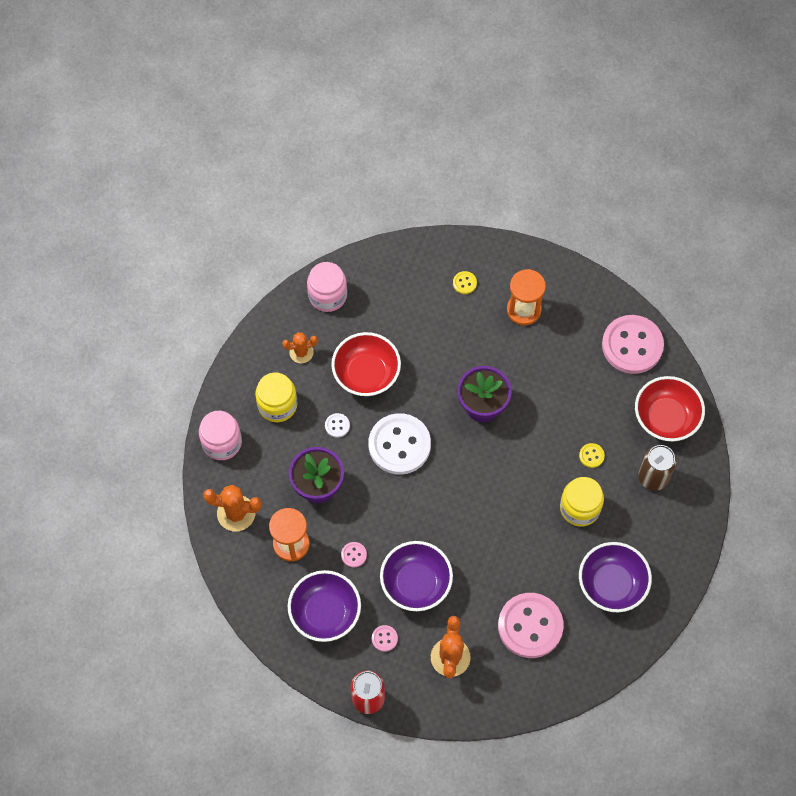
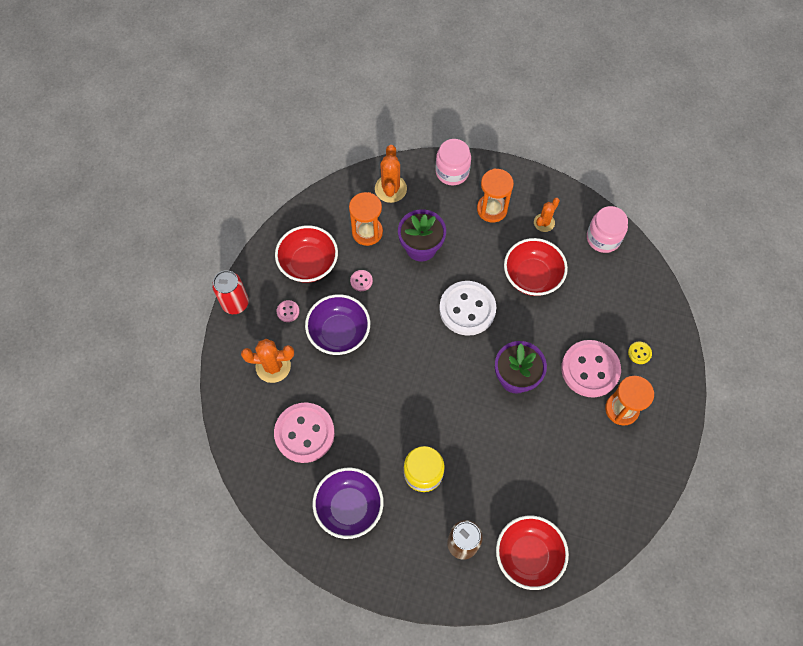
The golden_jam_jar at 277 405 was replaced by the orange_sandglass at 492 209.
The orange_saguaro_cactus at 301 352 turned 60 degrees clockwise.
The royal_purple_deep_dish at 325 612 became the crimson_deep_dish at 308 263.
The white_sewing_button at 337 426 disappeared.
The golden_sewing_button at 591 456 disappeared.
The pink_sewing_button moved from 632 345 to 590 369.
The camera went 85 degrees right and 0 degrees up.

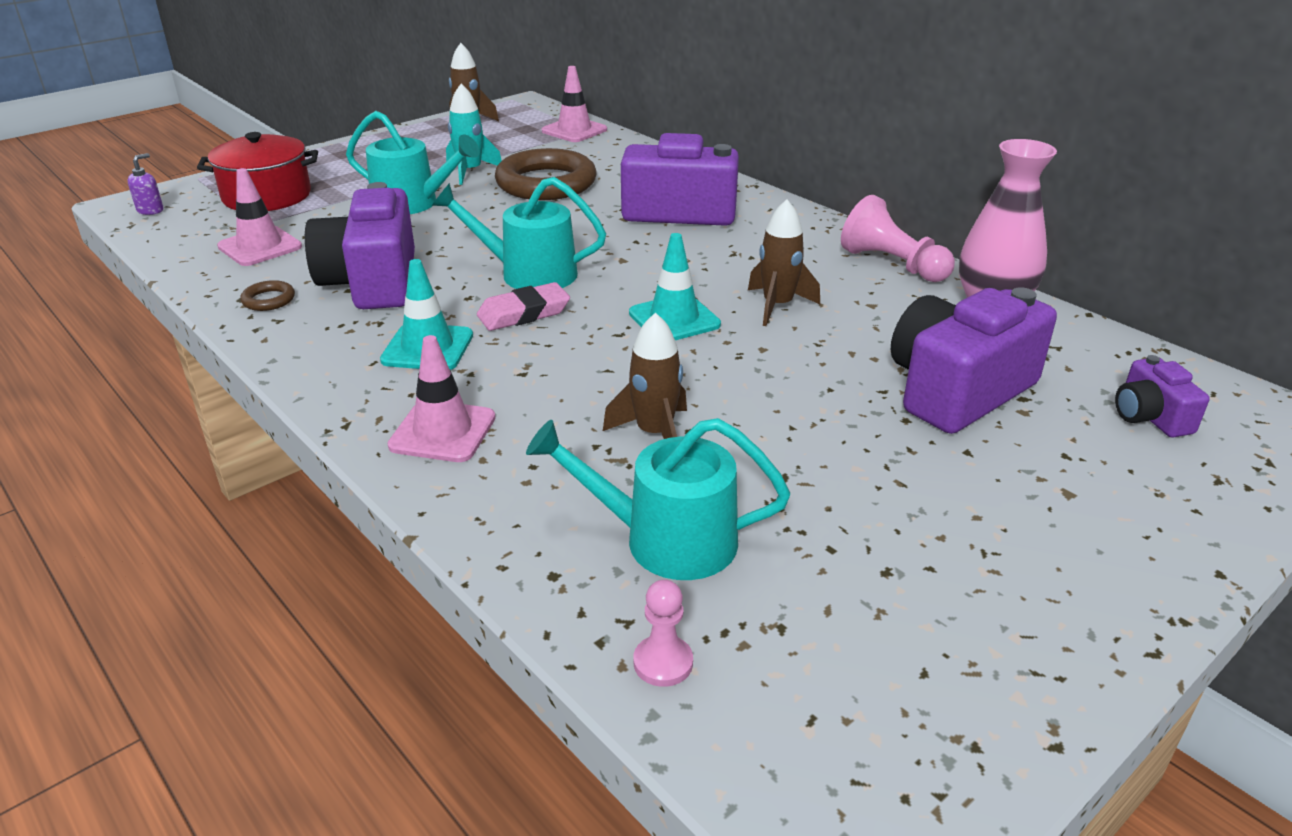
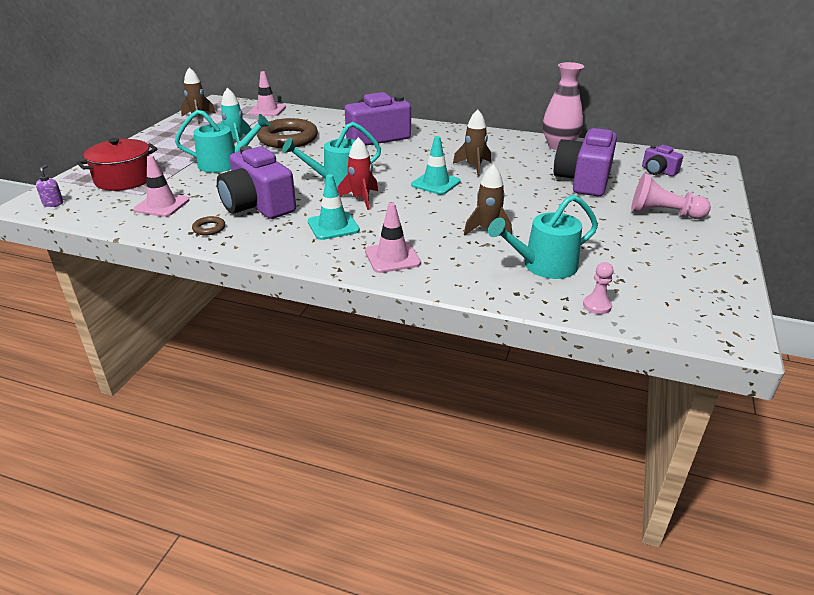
The pink_gum_eraser at 524 313 was replaced by the crimson_toy_rocket at 361 199.
The pink_pawn moved from 892 264 to 663 213.
The camera went 30 degrees left and 0 degrees up.

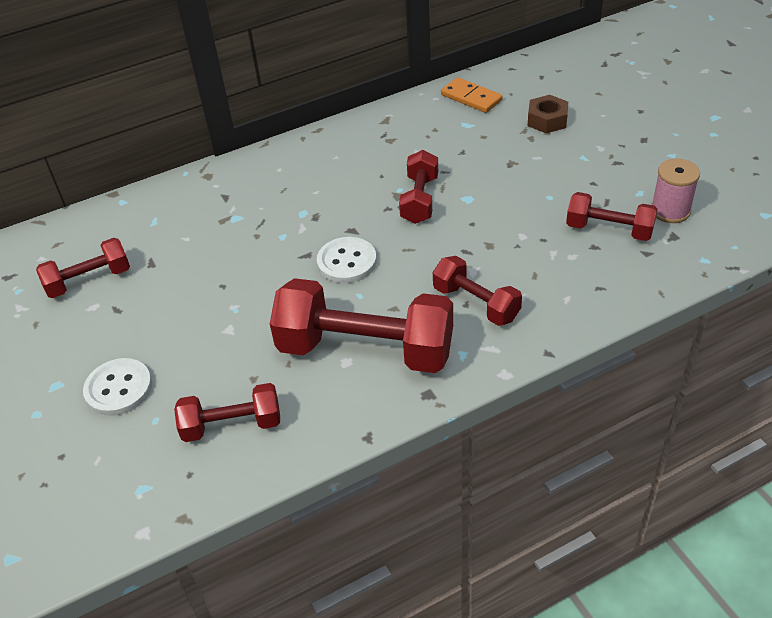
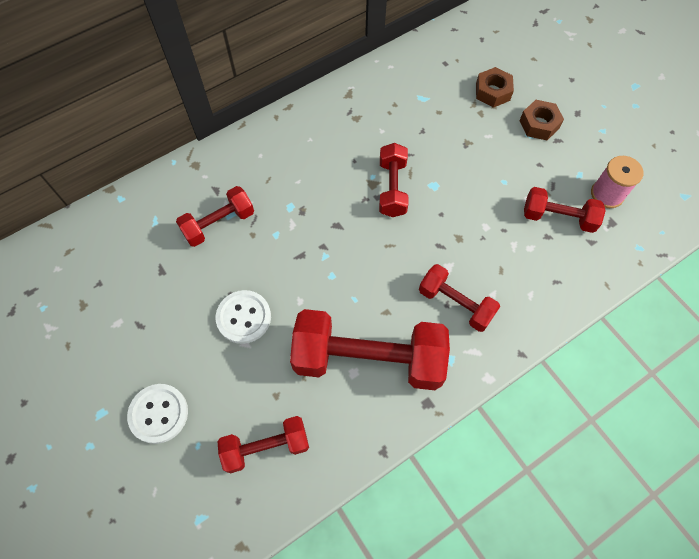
The crimson_hand_weight moved from 89 280 to 219 224.
The white_sewing_button moved from 347 262 to 244 317.
The orange_domino_piece at 471 98 disappeared.
The dark_brown_hexagon_nut at 539 124 appeared.
The camera went 10 degrees left and 20 degrees up.

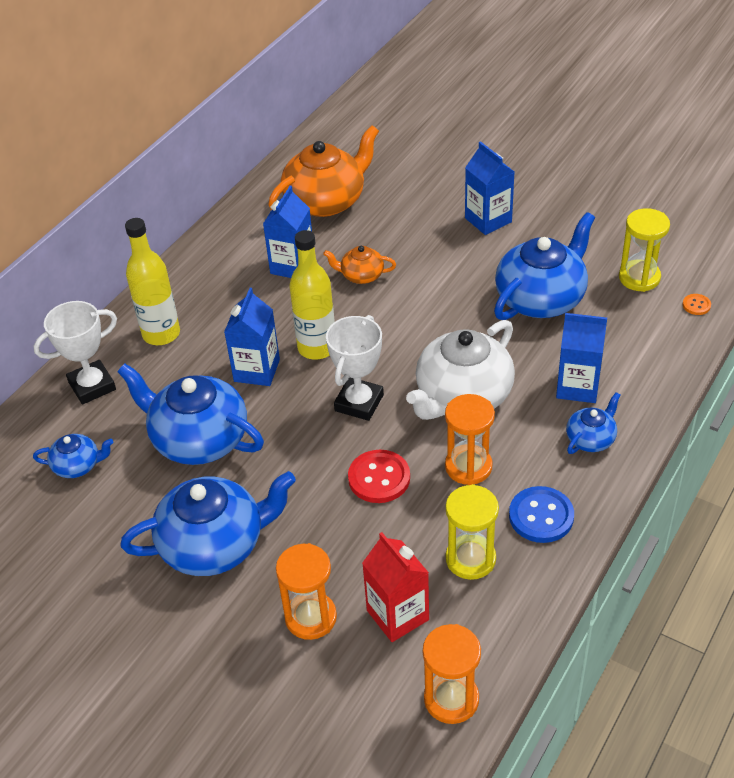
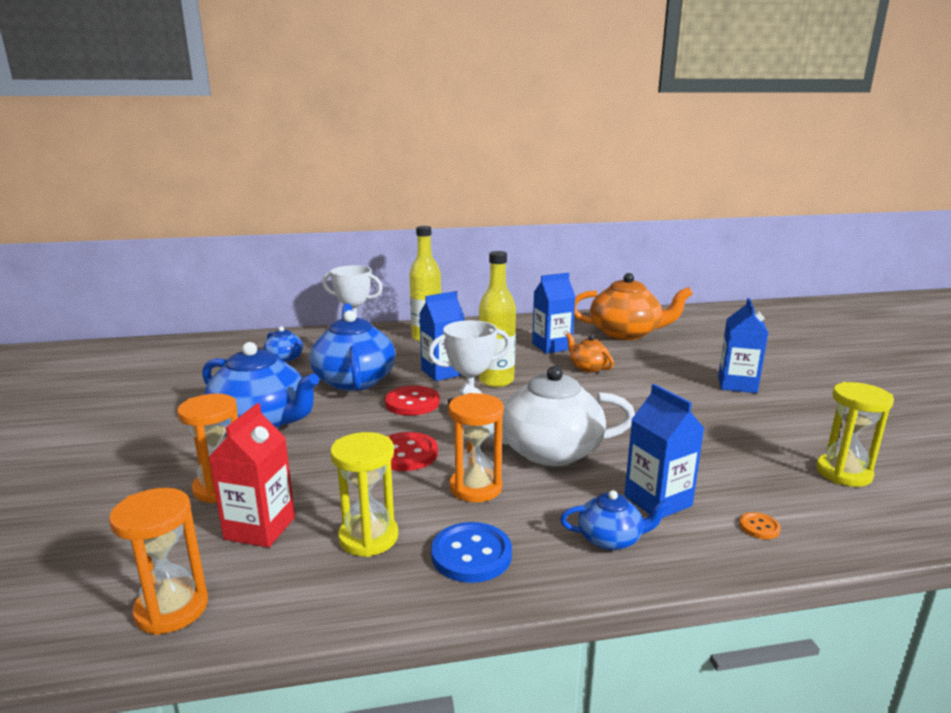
The cobalt_teapot at 541 298 disappeared.
The orange_sewing_button moved from 696 305 to 759 527.
The crimson_sewing_button at 412 403 appeared.
The camera went 45 degrees right and 25 degrees down.

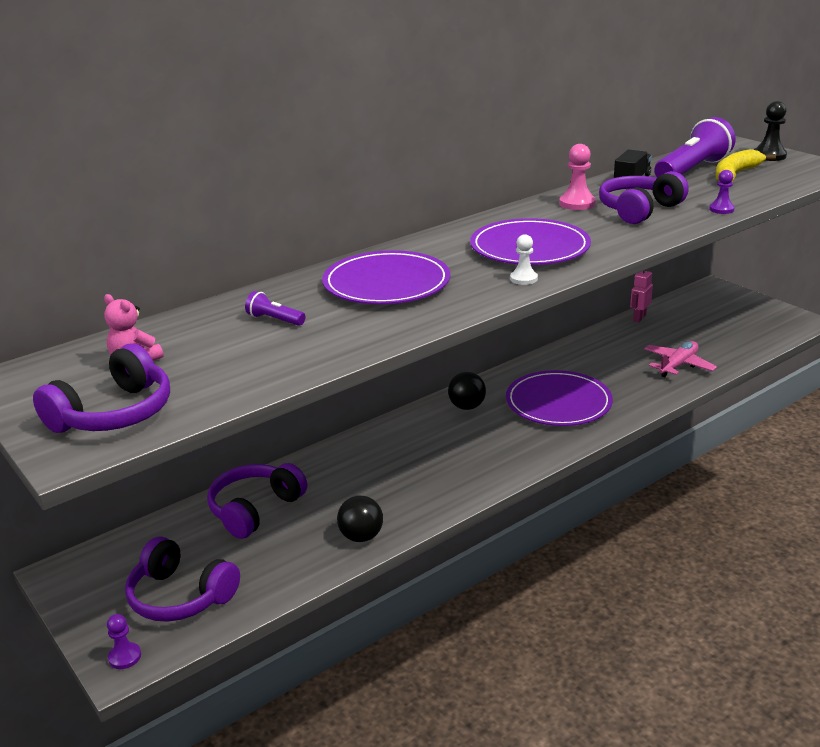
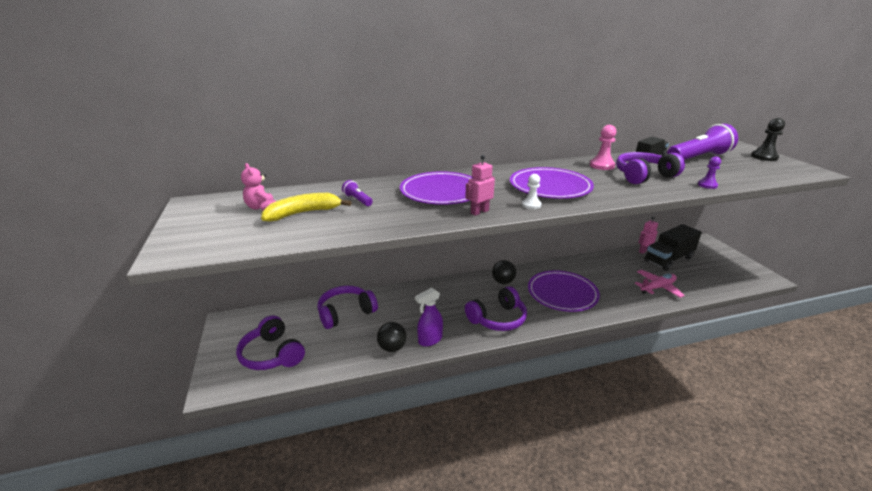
The royal_purple_headphones moved from 114 413 to 498 319.
The royal_purple_pawn at 125 657 disappeared.
The golden_toy_banana moved from 735 174 to 303 213.
The royal_purple_sprayer at 430 340 appeared.
The pink_robot_figure at 479 212 appeared.
The jet-black_lorry at 668 259 appeared.
The camera went 20 degrees right and 0 degrees up.

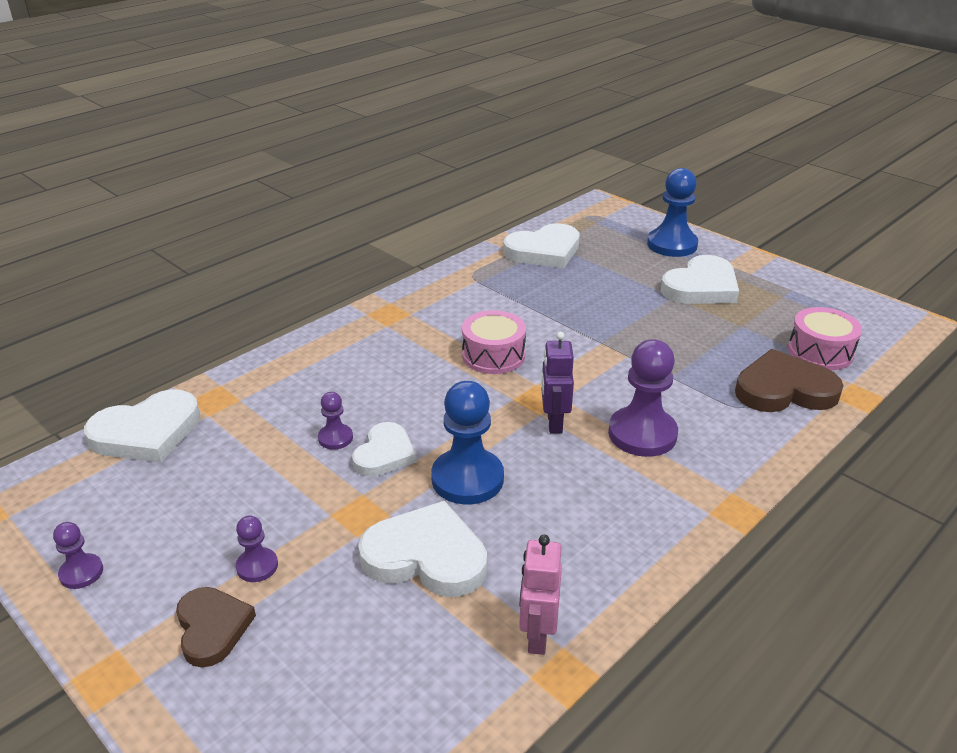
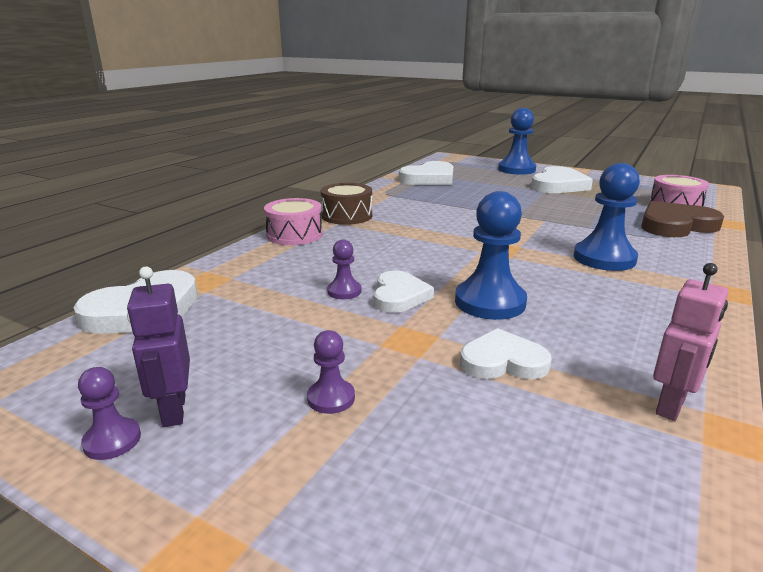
The dark_brown_heart at 212 628 disappeared.
The white_heart at 426 556 changed to 0.64 times the size.
The pink_drum moved from 493 355 to 294 235.
The pink_robot_figure at 537 636 turned 135 degrees counterclockwise.
The royal_purple_robot_figure moved from 554 423 to 173 410.
The royal_purple_pawn at 642 434 became the cobalt_pawn at 604 258.
The dark_brown_drum at 347 216 appeared.
The camera went 15 degrees left and 10 degrees down.

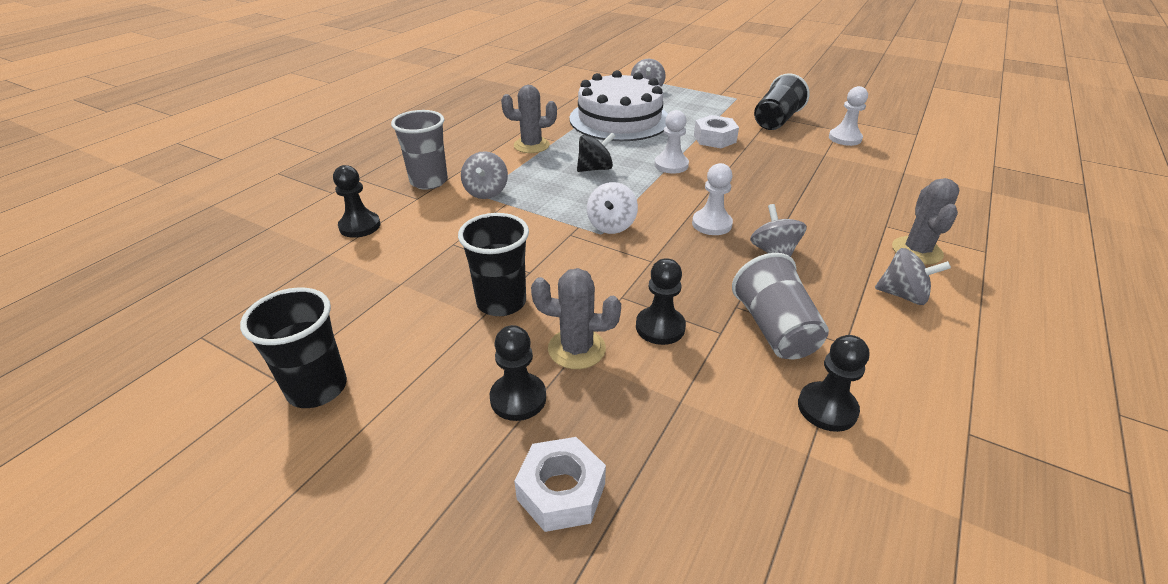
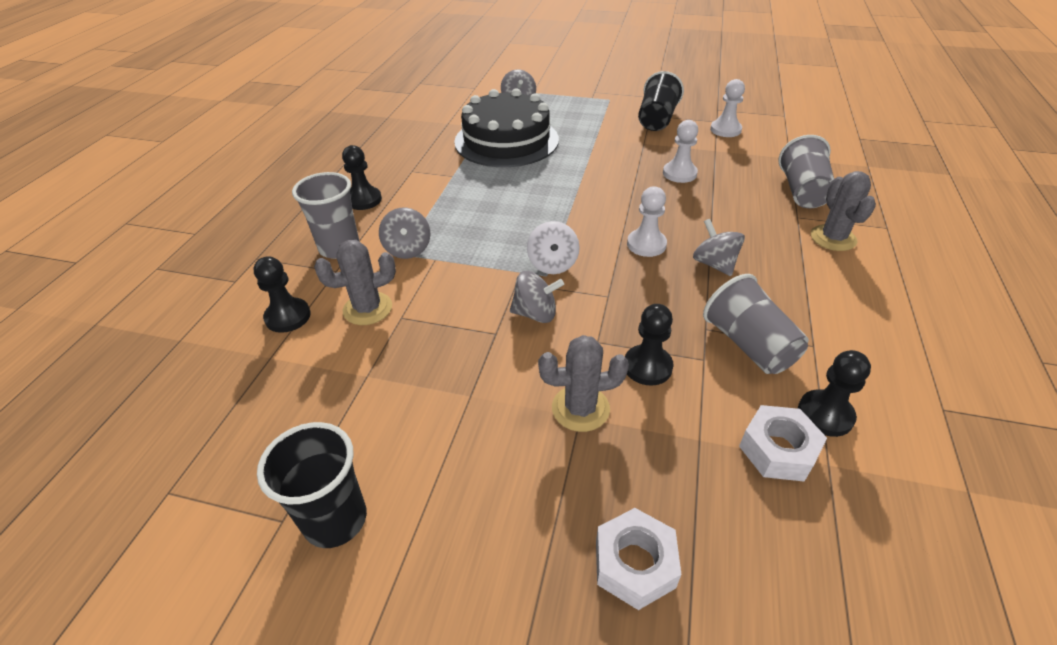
The jet-black_tumbler at 501 302 disappeared.
The jet-black_pawn moved from 518 398 to 364 200.
The grey_saguaro_cactus moved from 531 145 to 367 309.
The white_cake at 619 119 became the jet-black_cake at 506 140.
The jet-black_spinning_top at 595 169 disappeared.
The white_pawn moved from 671 165 to 679 173.
The white_hexagon_nut moved from 714 138 to 778 450.
The grey_spinning_top moved from 903 295 to 535 313.
The grey_tumbler at 802 192 appeared.
The camera went 15 degrees left and 5 degrees up.

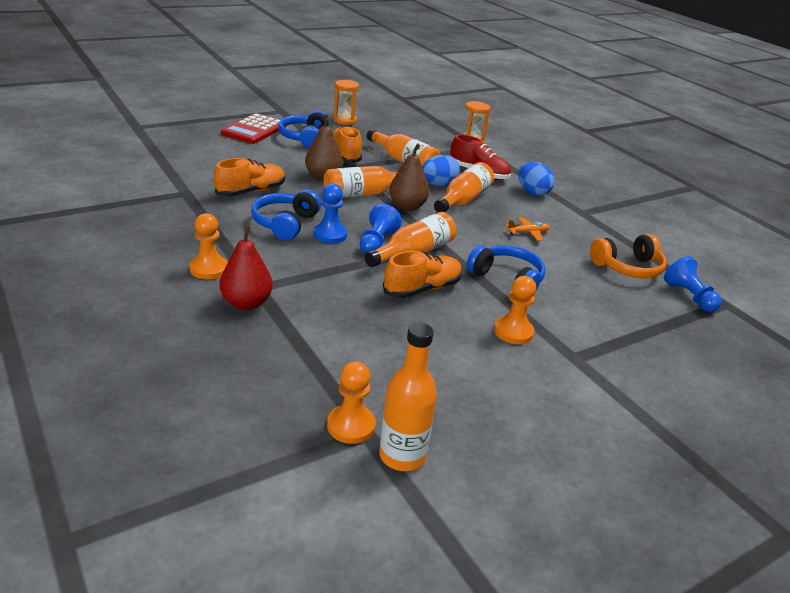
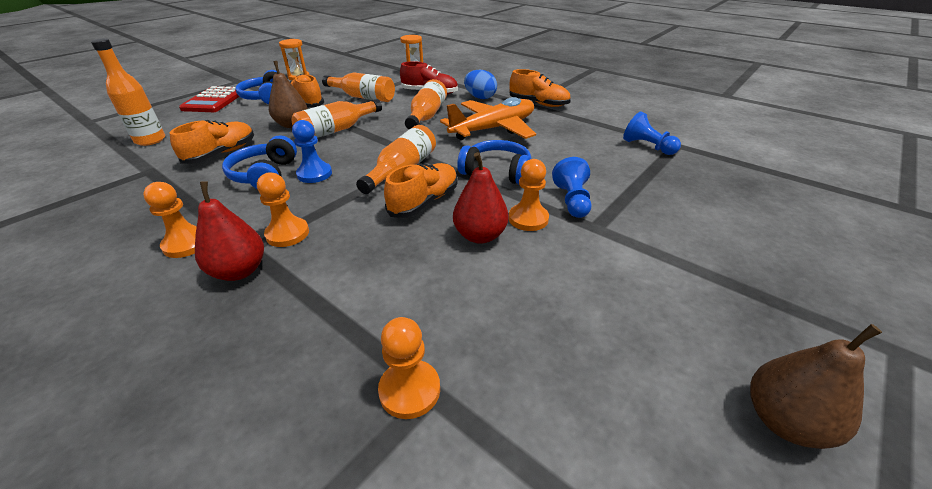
The cobalt_pawn moved from 377 242 to 572 201.
The orange_bottle moved from 402 456 to 150 140.
The dark_brown_toy_pear moved from 407 206 to 784 421.
The cobalt_toy_egg at 438 185 disappeared.
The orange_toy_plane at 528 233 changed to 2.50 times the size.
The orange_headphones at 628 268 disappeared.
The orange_pawn at 287 234 appeared.
The crimson_toy_pear at 480 235 appeared.
The orange_sneaker at 538 103 appeared.
The camera went 15 degrees left and 5 degrees up.

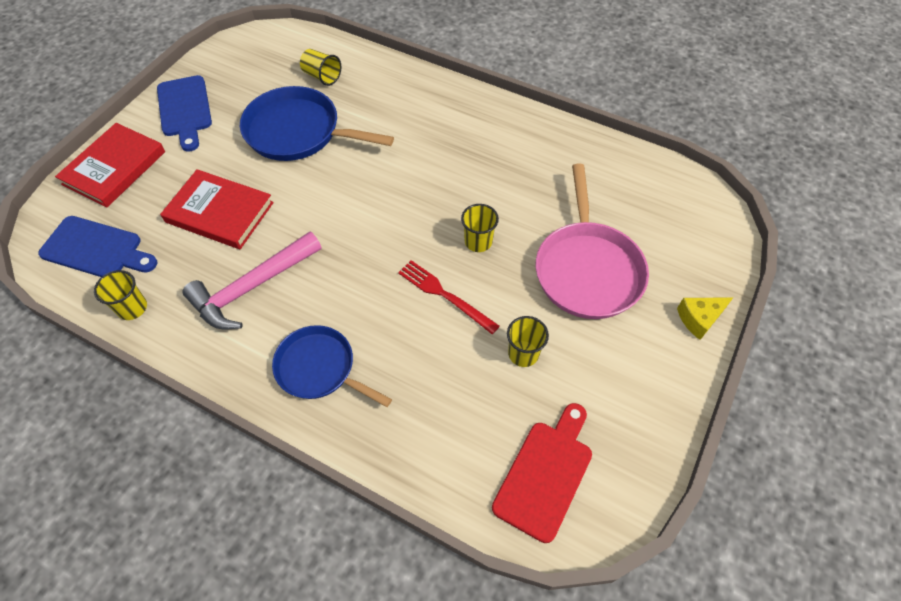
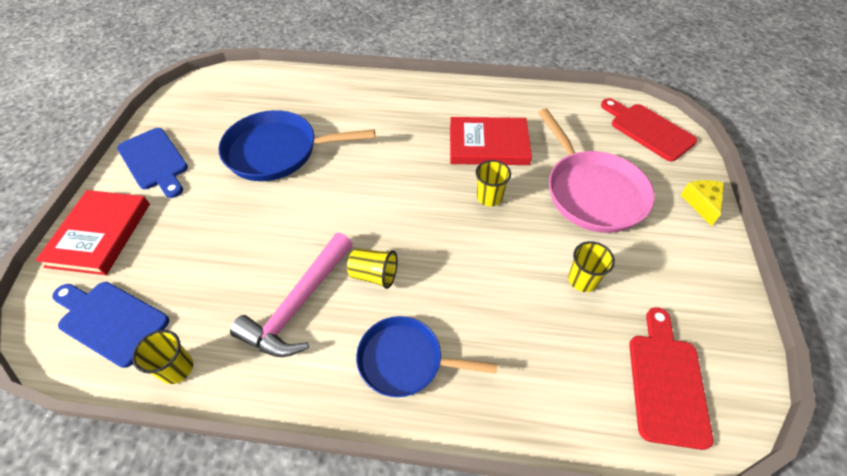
The cobalt_chopping_board at 96 249 turned 150 degrees counterclockwise.
The crimson_hardcover moved from 219 212 to 488 145.
The golden_tumbler moved from 322 76 to 374 275.
The crimson_dinner_fork at 445 295 disappeared.
The golden_cheese at 699 319 turned 135 degrees clockwise.
The crimson_chopping_board at 648 130 appeared.
The camera went 20 degrees left and 5 degrees down.

